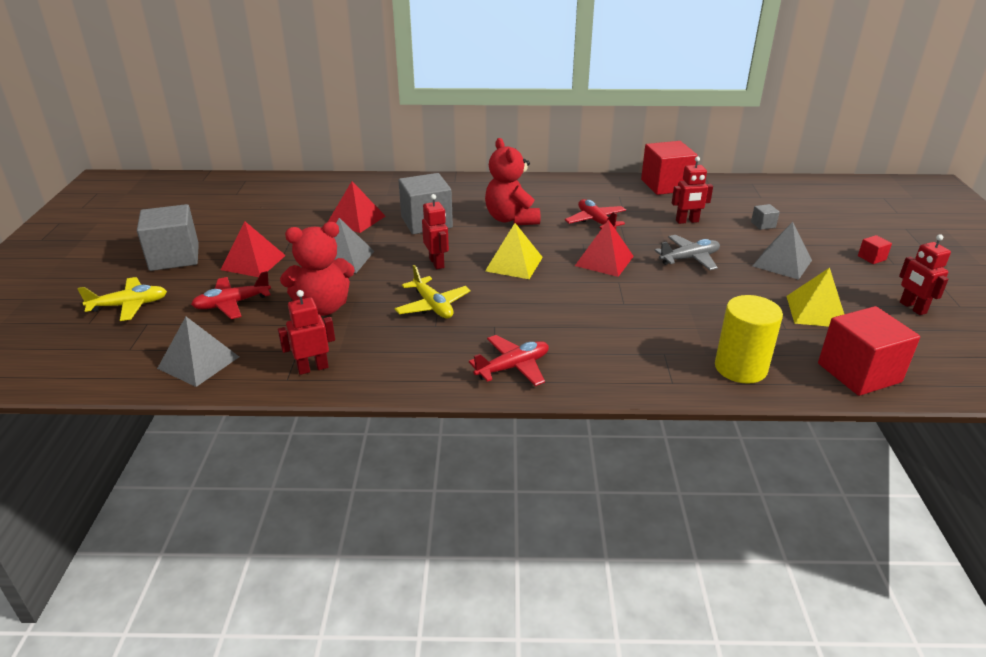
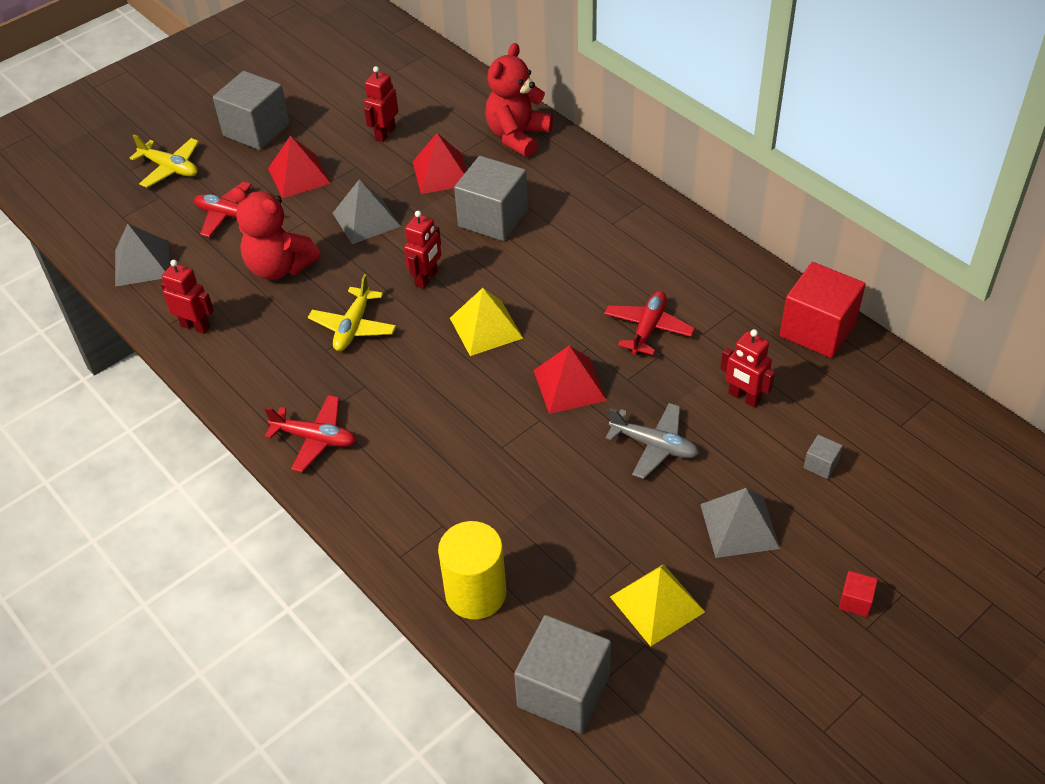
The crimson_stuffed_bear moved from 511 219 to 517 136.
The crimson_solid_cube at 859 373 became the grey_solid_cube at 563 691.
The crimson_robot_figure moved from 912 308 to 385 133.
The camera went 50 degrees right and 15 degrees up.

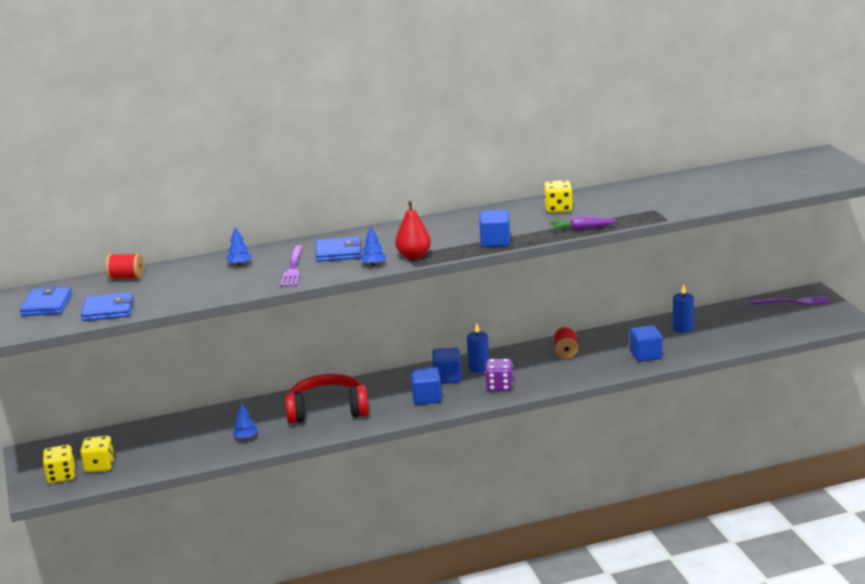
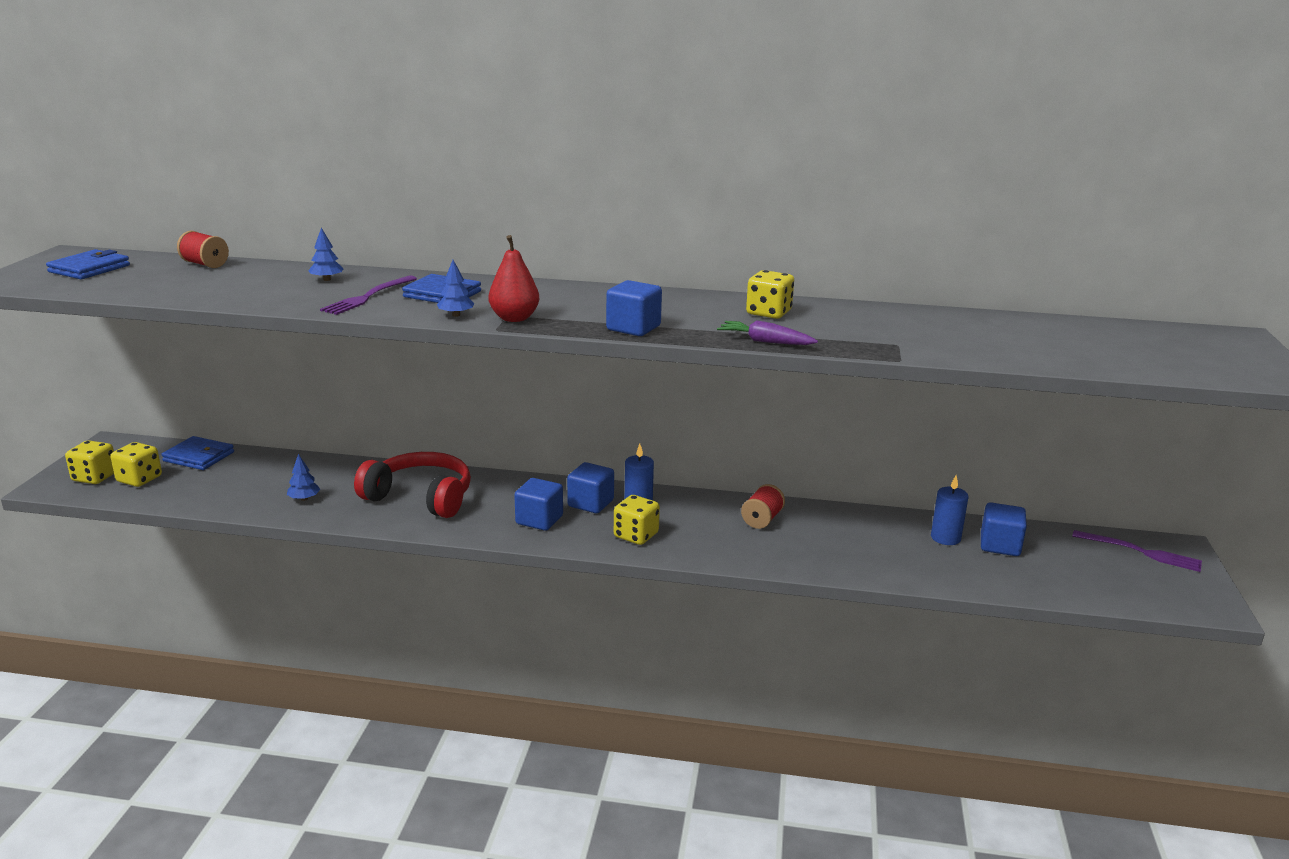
The cobalt_billfold moved from 108 310 to 199 457.
The royal_purple_game_die at 499 386 became the golden_game_die at 636 535.
The cobalt_solid_cube moved from 645 355 to 1000 545.
The camera went 25 degrees right and 0 degrees up.

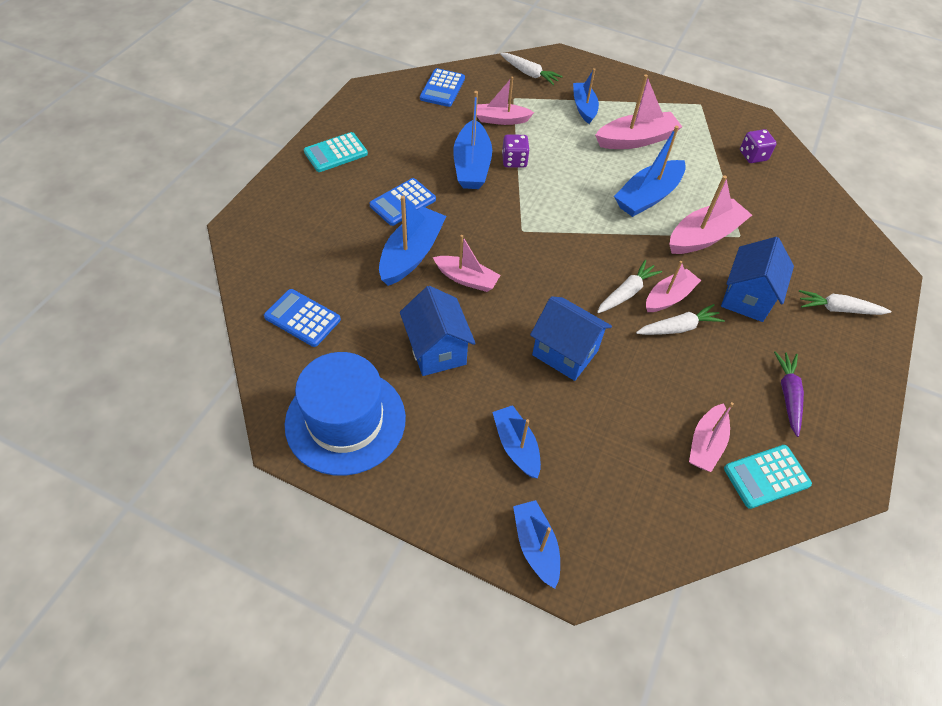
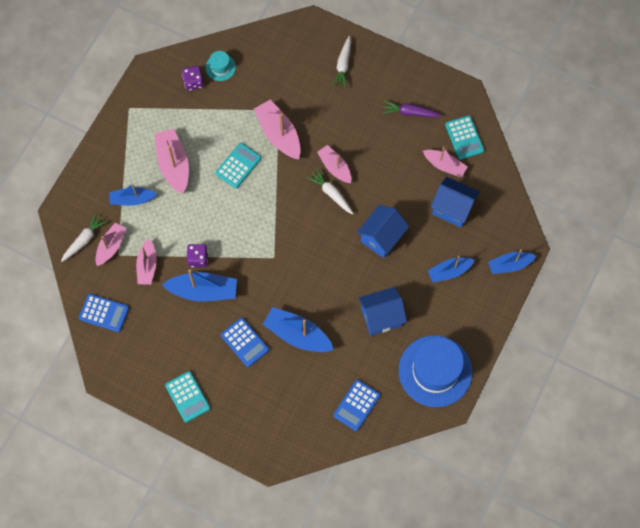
The pink_boat moved from 466 279 to 111 246.
The cobalt_boat at 647 196 was replaced by the aqua_pocket_calculator at 238 166.
The white_toy_carrot at 678 327 disappeared.
The cobalt_toy_house moved from 746 298 to 452 209.
The aqua_top_hat at 220 67 appeared.
The camera went 85 degrees left and 15 degrees up.

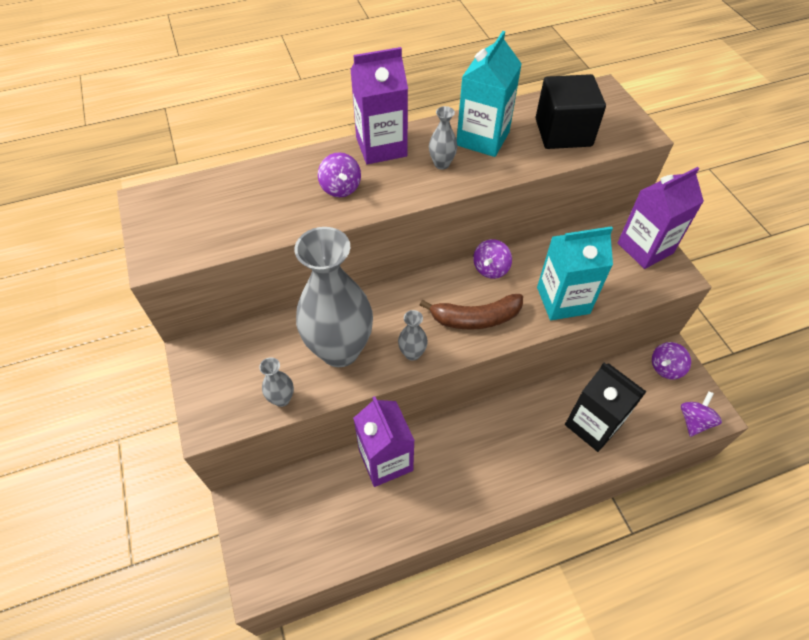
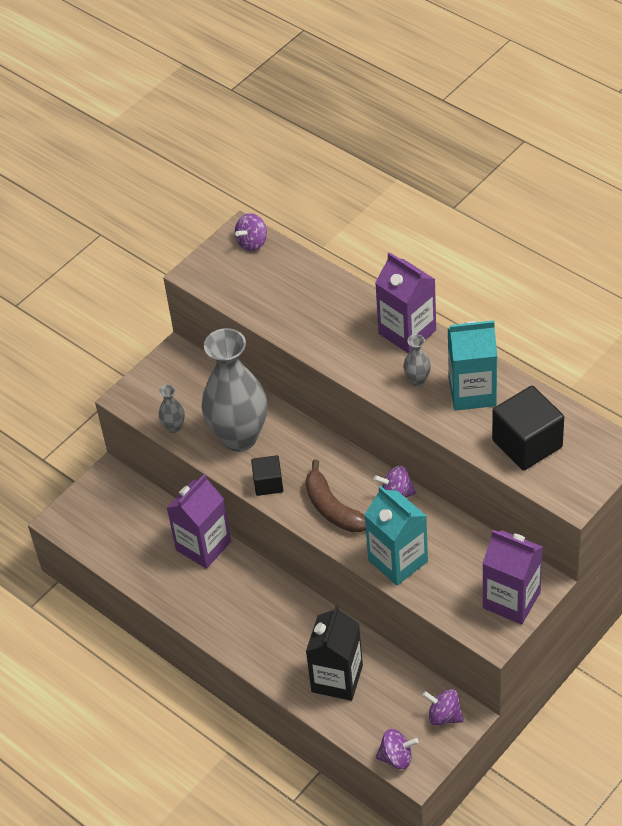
The royal_purple_spinning_top moved from 340 188 to 252 243.
The grey_vase at 412 353 was replaced by the jet-black_solid_cube at 268 483.
The camera went 65 degrees right and 5 degrees down.

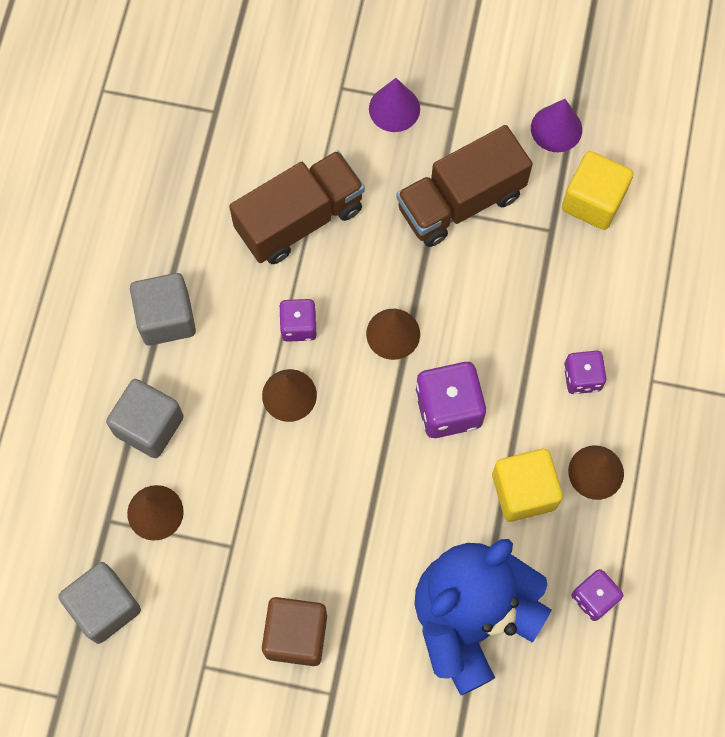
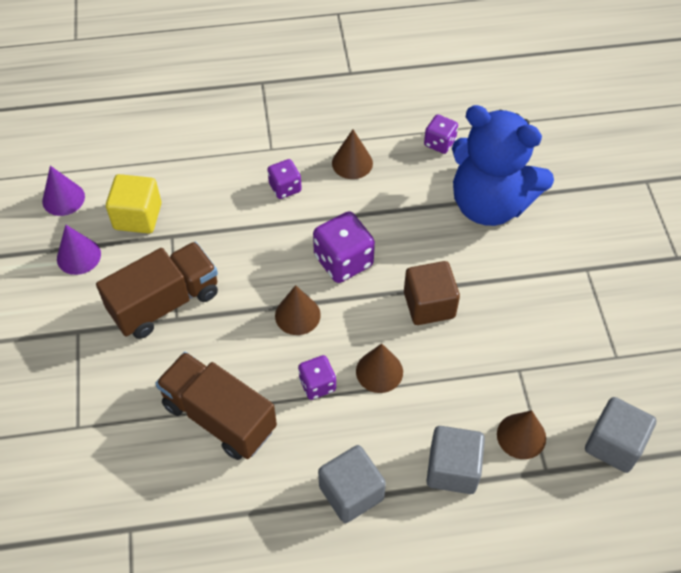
The dark_brown_solid_cube moved from 296 635 to 429 305.
The royal_purple_cone_shape moved from 394 108 to 63 198.
The dark_brown_lorry at 460 201 turned 75 degrees counterclockwise.
The golden_solid_cube at 523 491 disappeared.
The camera went 110 degrees left and 15 degrees down.

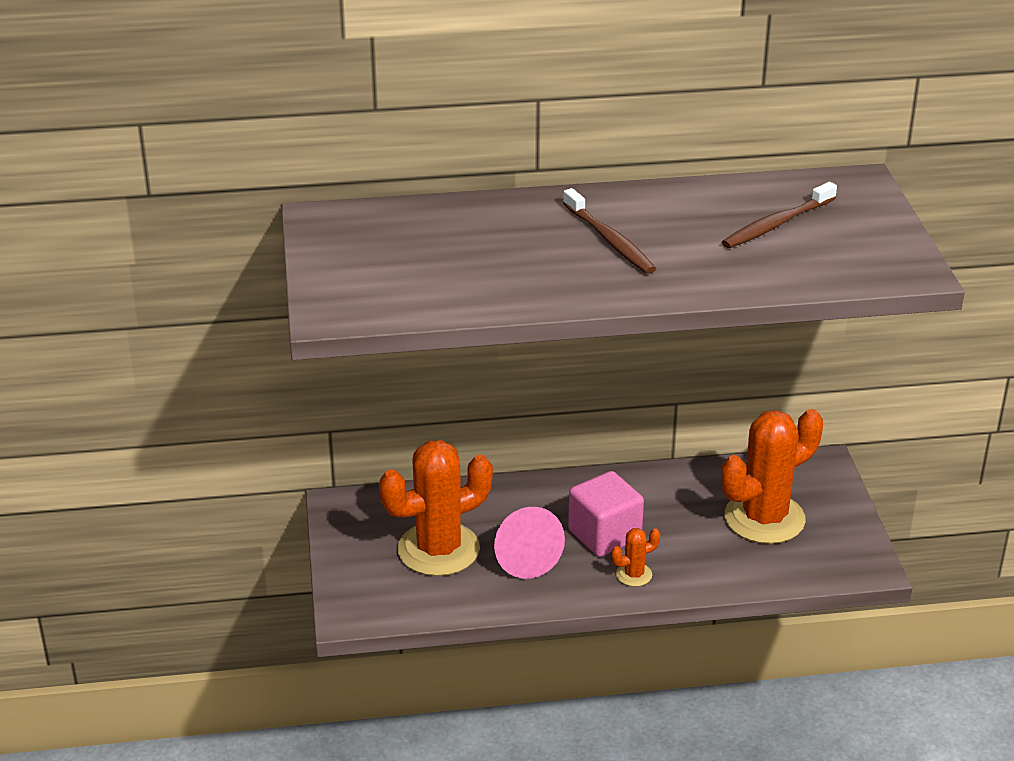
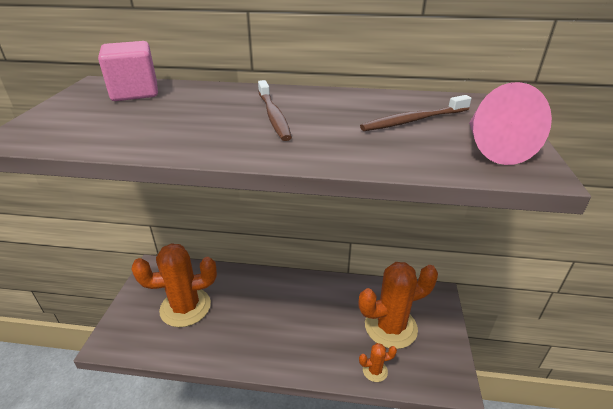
The pink_cone_shape moved from 522 556 to 493 147.
The pink_solid_cube moved from 604 535 to 135 92.
The orange_saguaro_cactus moved from 634 574 to 375 371.
The camera went 15 degrees right and 0 degrees up.

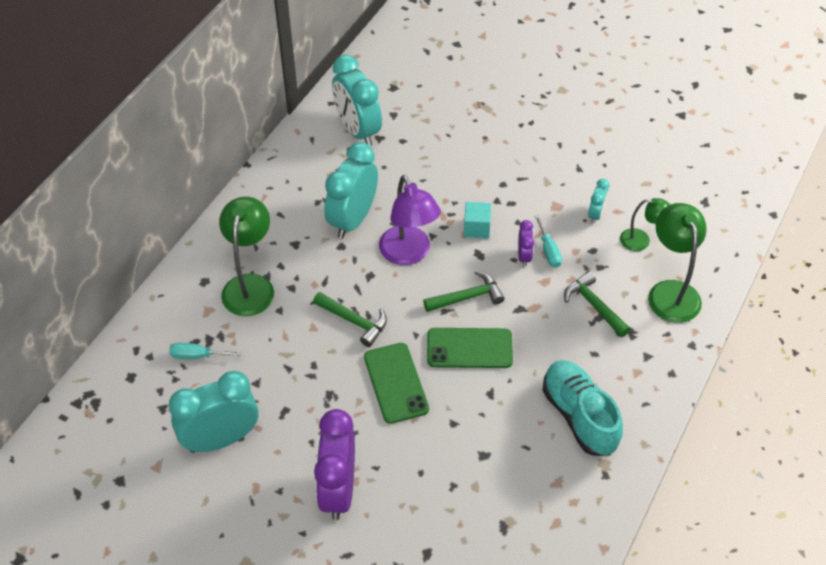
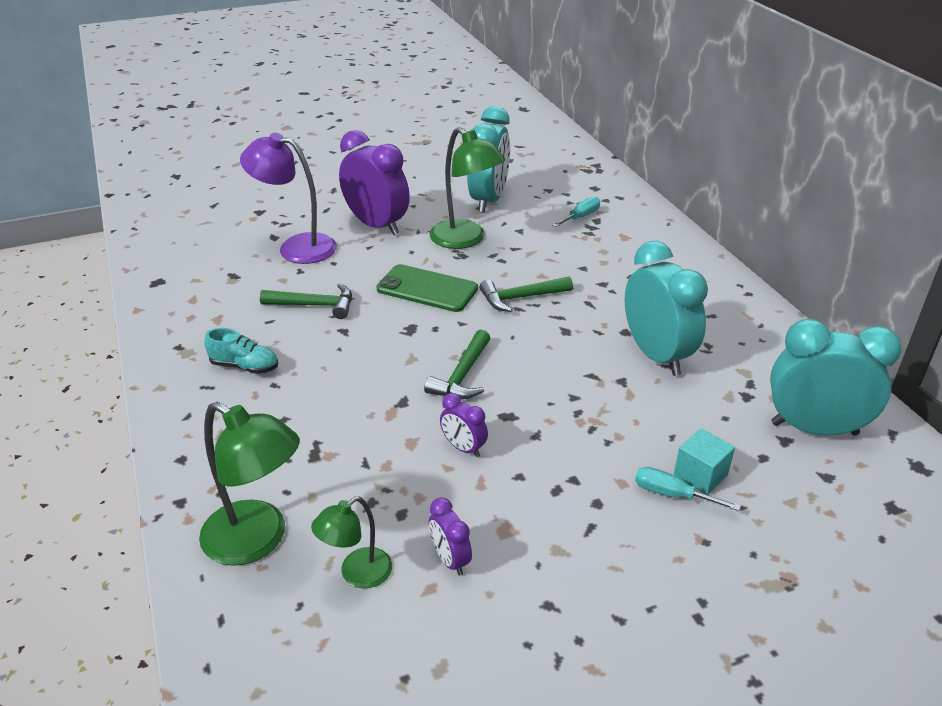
The leaf-green_reading_lamp moved from 250 285 to 465 240.
The royal_purple_reading_lamp moved from 408 254 to 296 247.
The leaf-green_phone at 469 348 disappeared.
The aqua_solid_cube moved from 476 228 to 700 475.
The aqua_screwdriver moved from 548 251 to 672 494.
The aqua_sneaker at 579 416 changed to 0.55 times the size.
The leaf-green_claw_hammer moved from 594 305 to 315 305.
The aqua_alarm_clock at 596 214 became the royal_purple_alarm_clock at 450 560.
The camera went 130 degrees right and 15 degrees down.

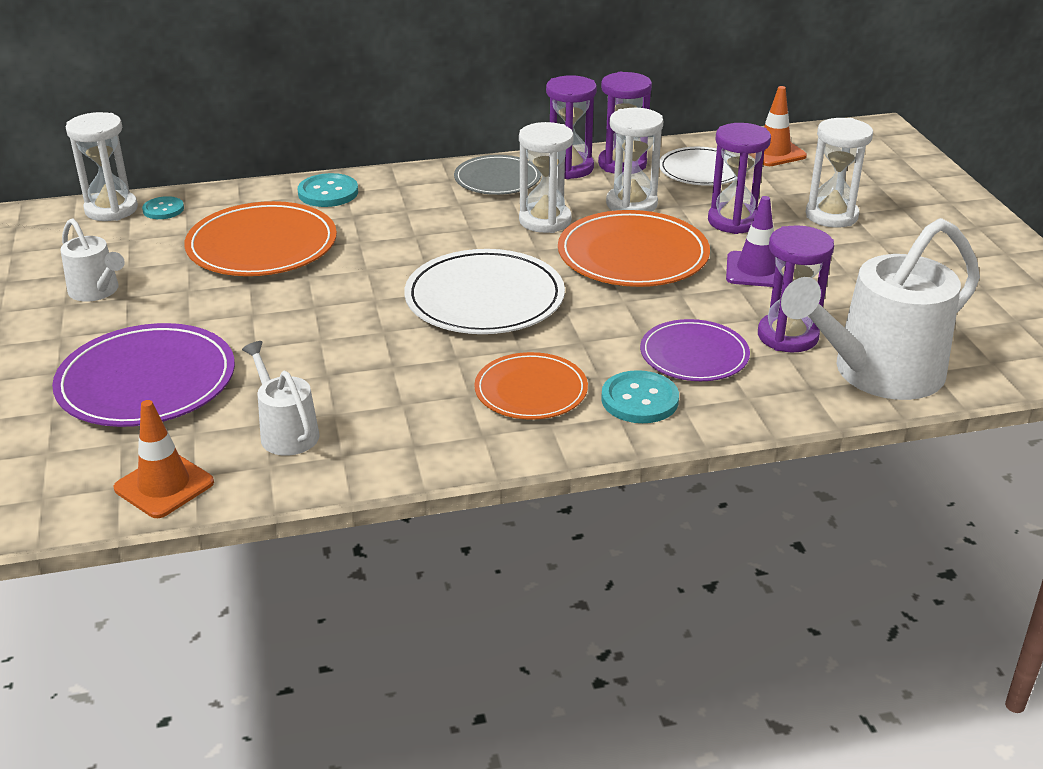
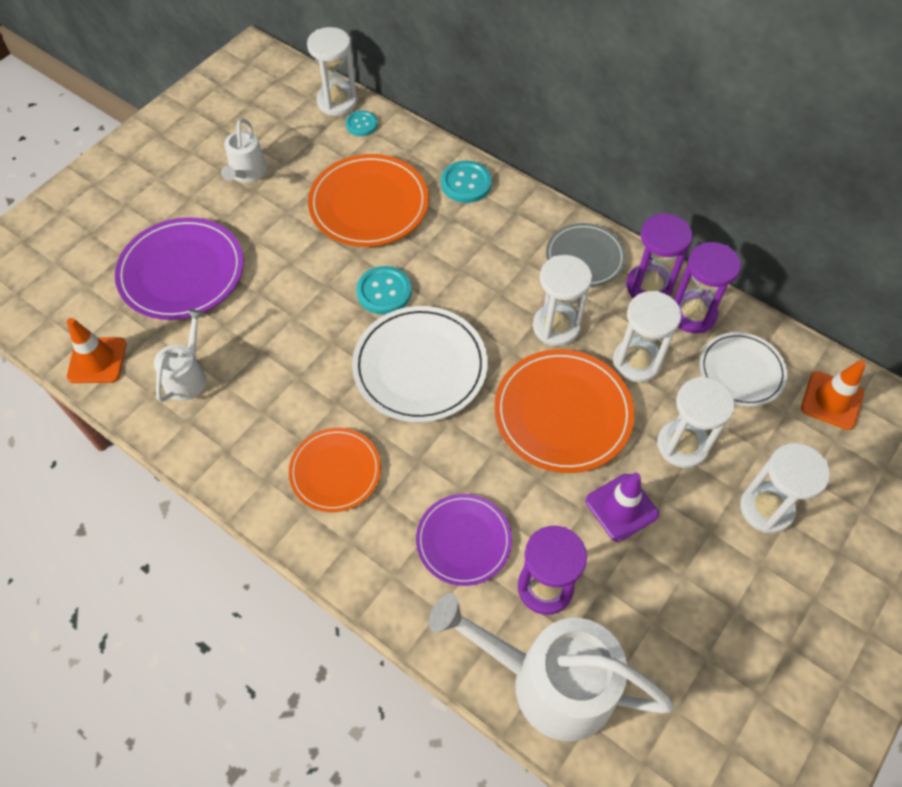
The aqua_sewing_button moved from 639 400 to 384 291.
The royal_purple_sandglass at 734 221 became the white_sandglass at 682 445.
The camera went 50 degrees right and 25 degrees up.

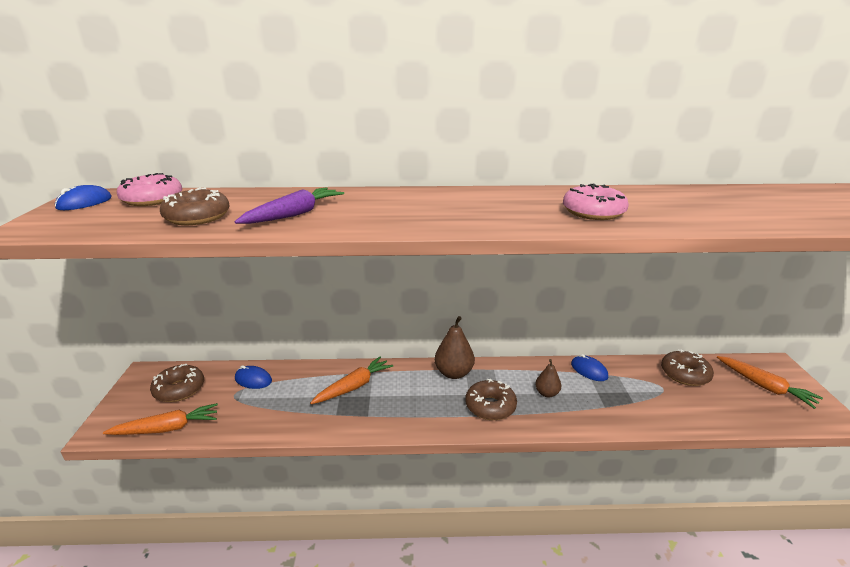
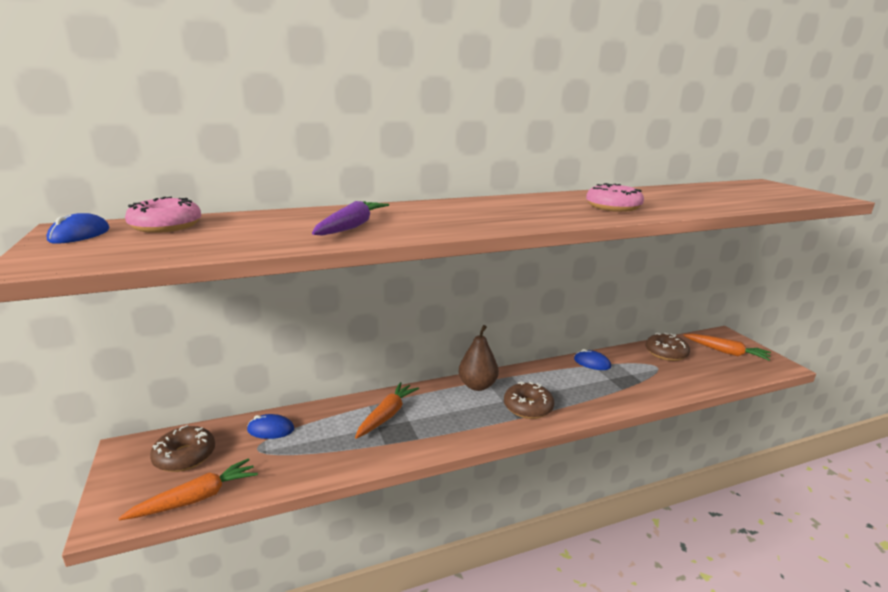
The dark_brown_doughnut at 197 217 disappeared.
The dark_brown_toy_pear at 547 393 disappeared.
The camera went 20 degrees left and 5 degrees down.

